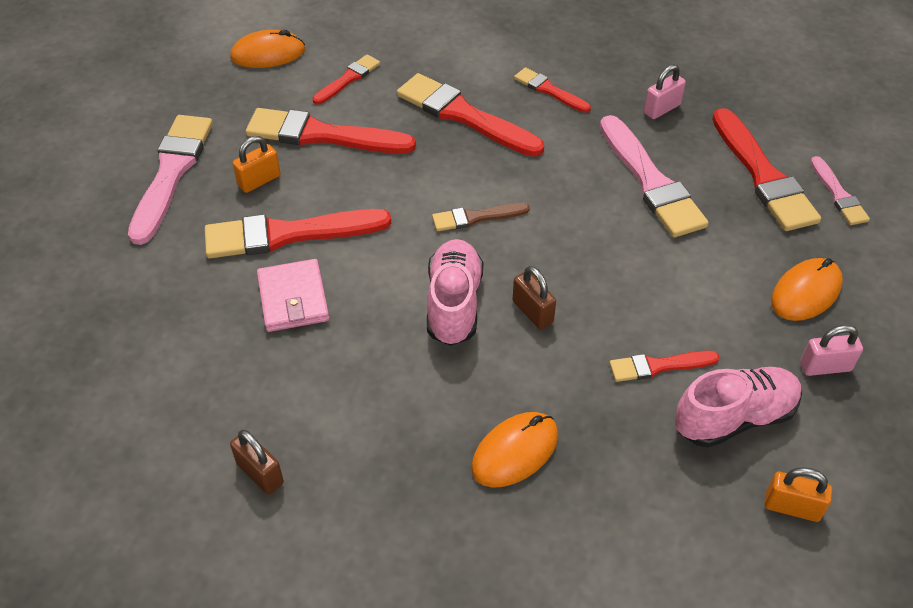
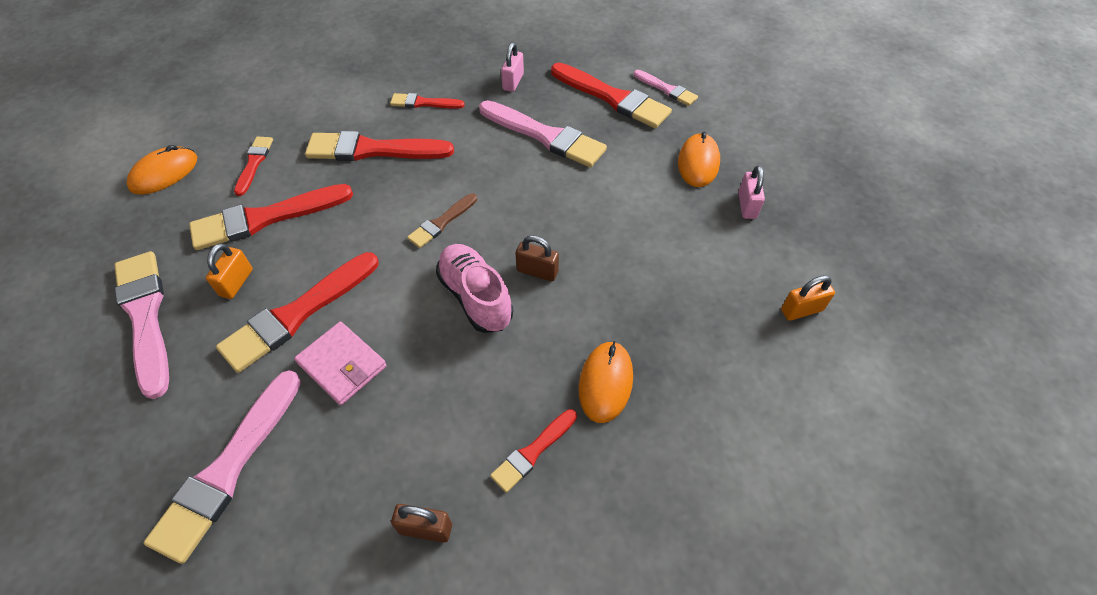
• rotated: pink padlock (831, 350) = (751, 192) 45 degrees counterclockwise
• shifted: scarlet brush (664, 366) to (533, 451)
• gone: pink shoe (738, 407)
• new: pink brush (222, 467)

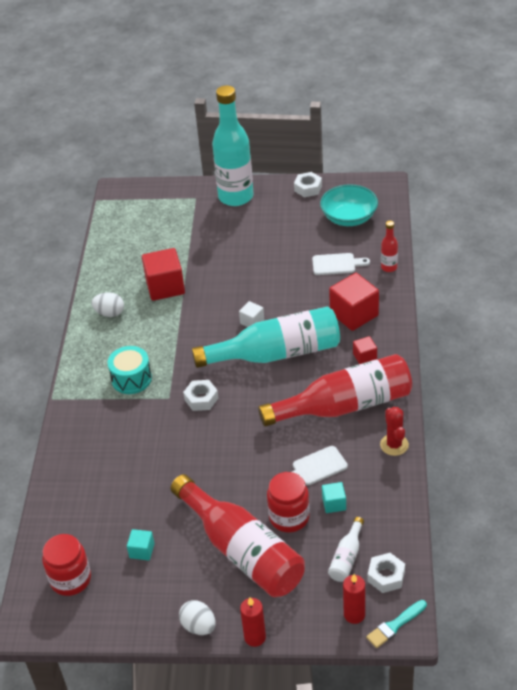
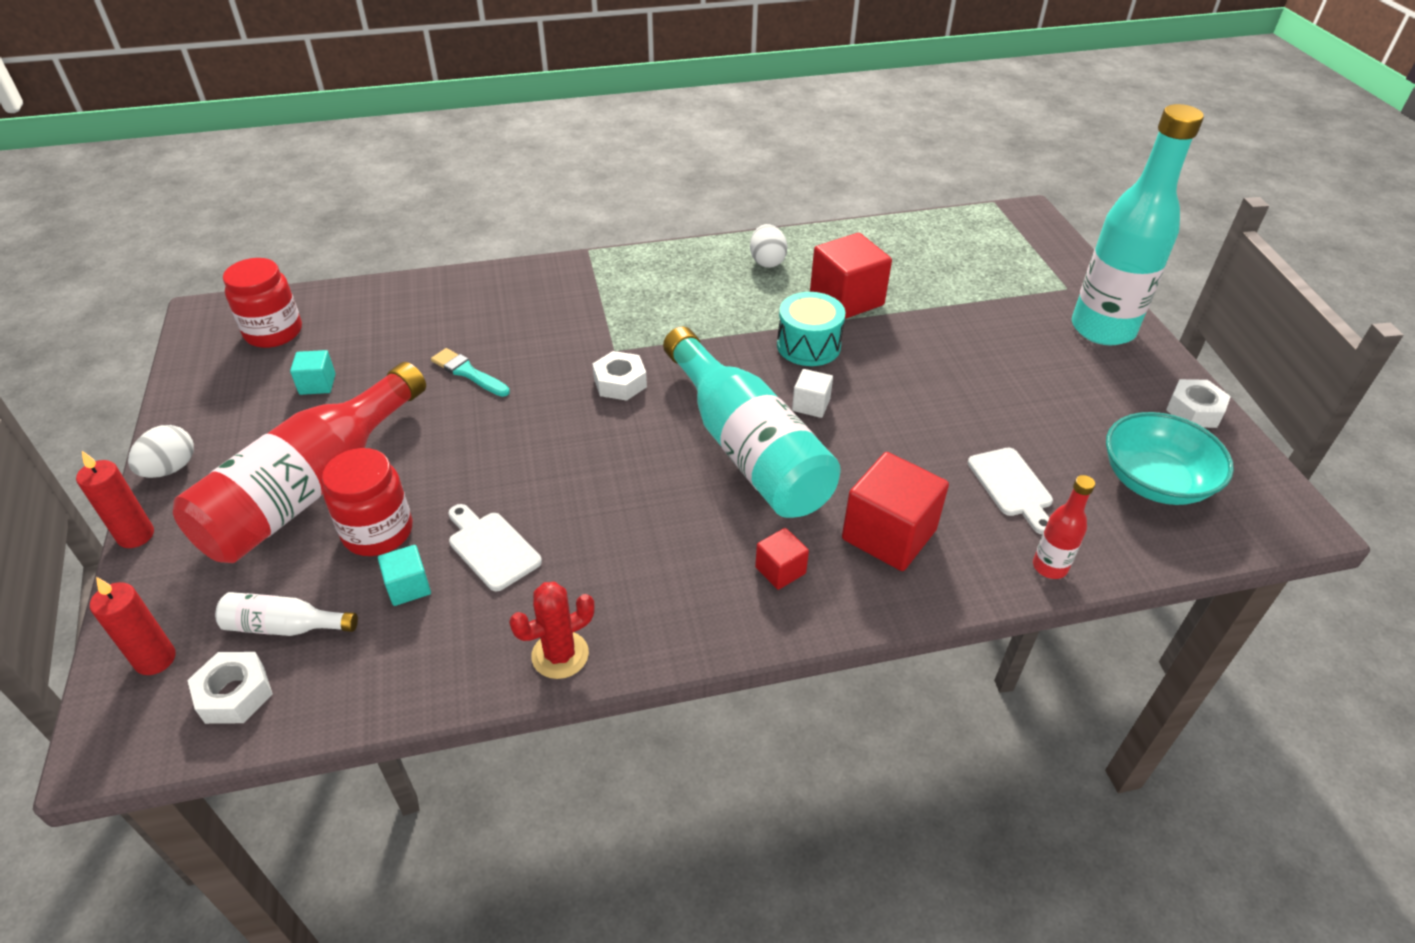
• shifted: turquoise toy drum (130, 370) to (811, 329)
• gone: scarlet drink bottle (335, 390)
• shifted: turquoise brush (396, 624) to (470, 372)

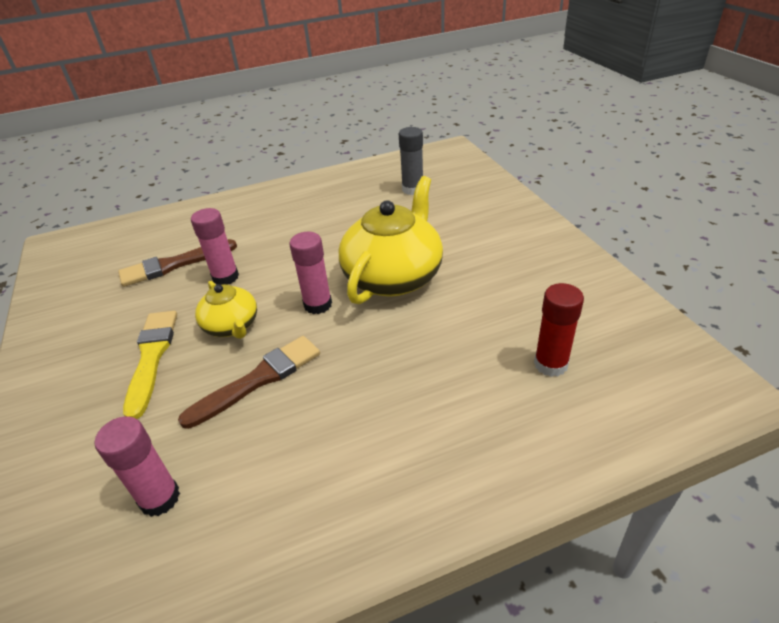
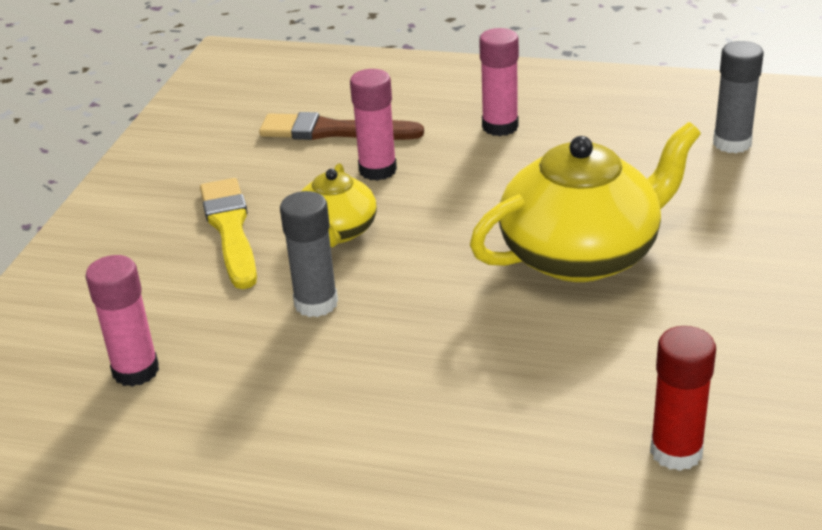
• shifted: pink stick of glue (311, 273) to (499, 82)
• rotated: golden brush (150, 365) = (228, 233) 45 degrees counterclockwise
• swapped: brown brush (249, 382) to ash-grey stick of glue (309, 254)

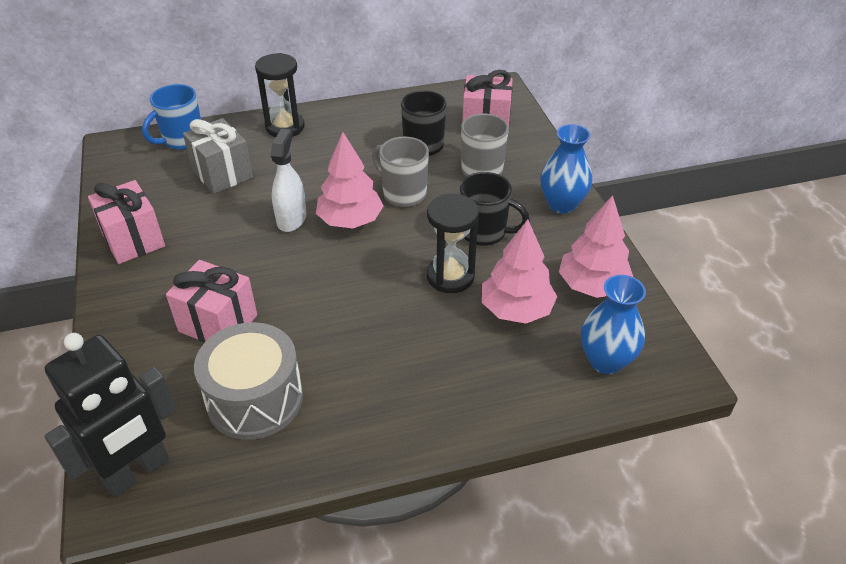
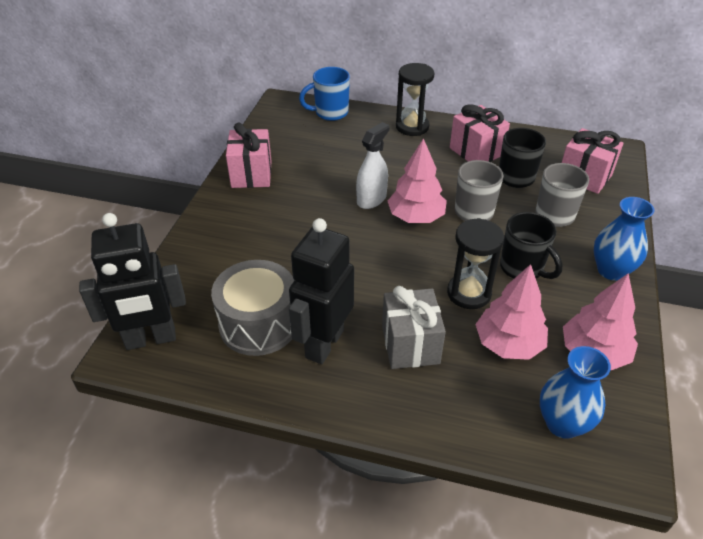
• shifted: ash-grey present (218, 156) to (414, 327)
• shifted: pink present (211, 301) to (480, 133)
• new: ebony robot figure (321, 291)

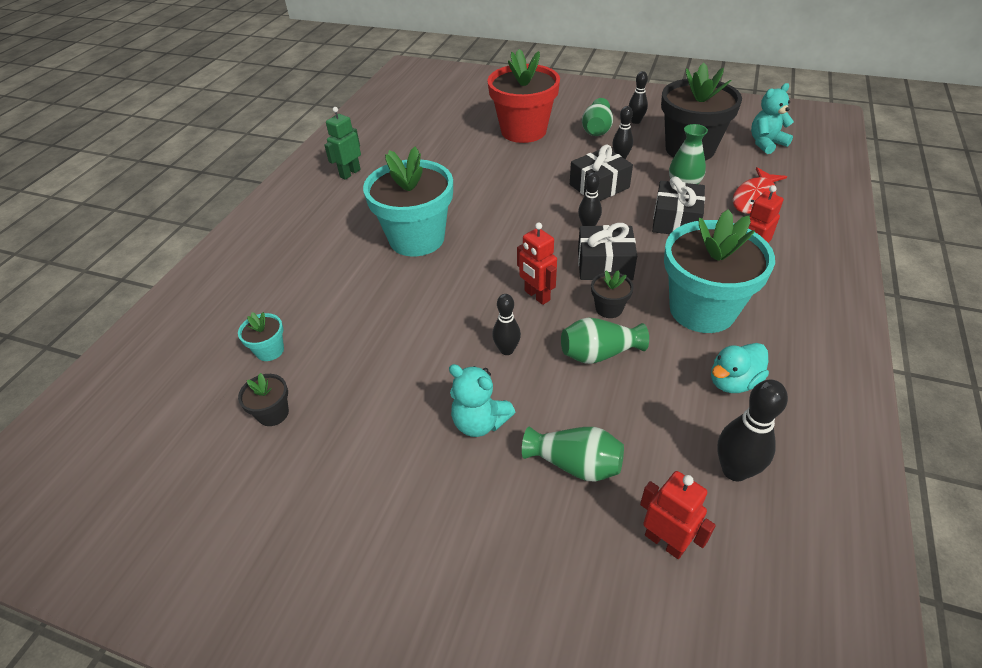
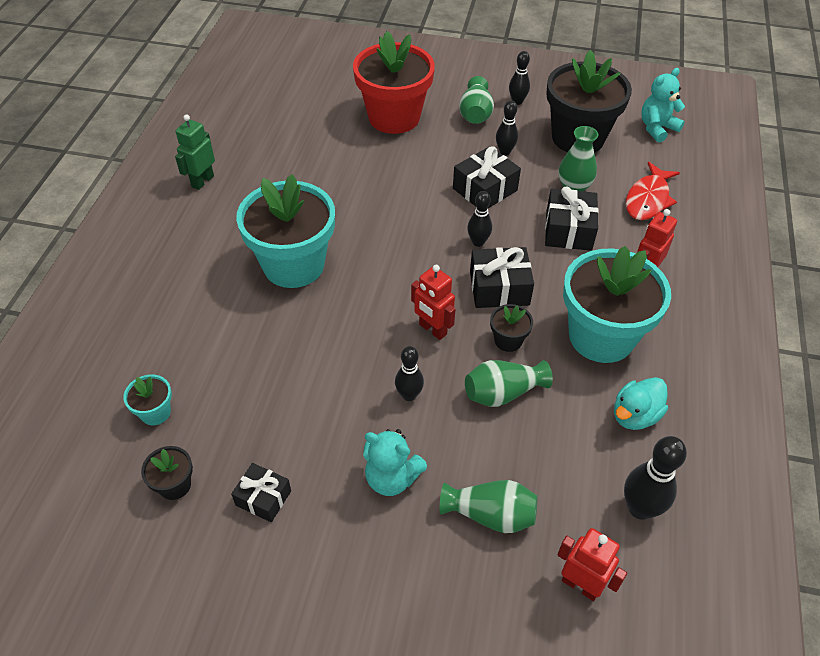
• new: ebony present (261, 492)

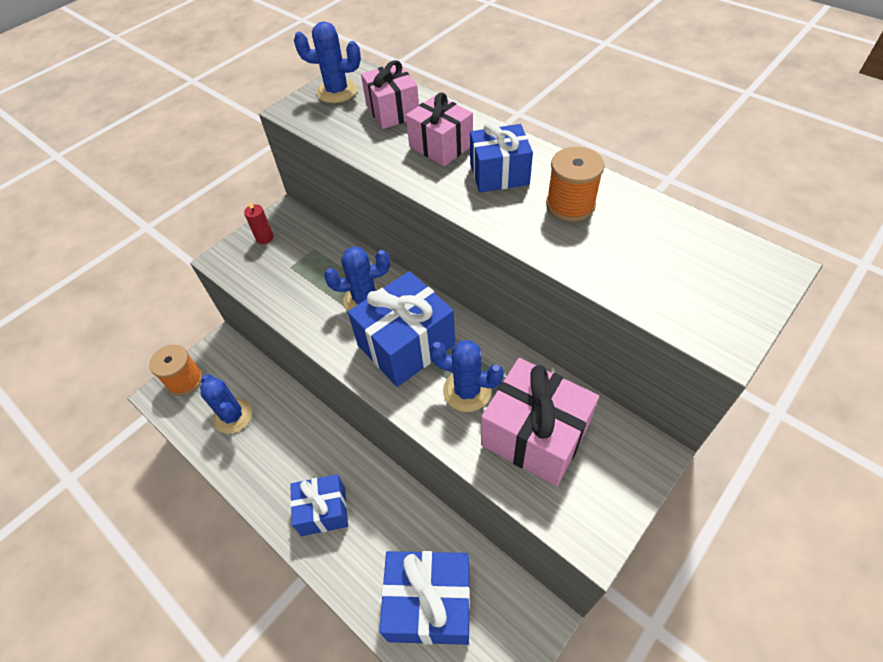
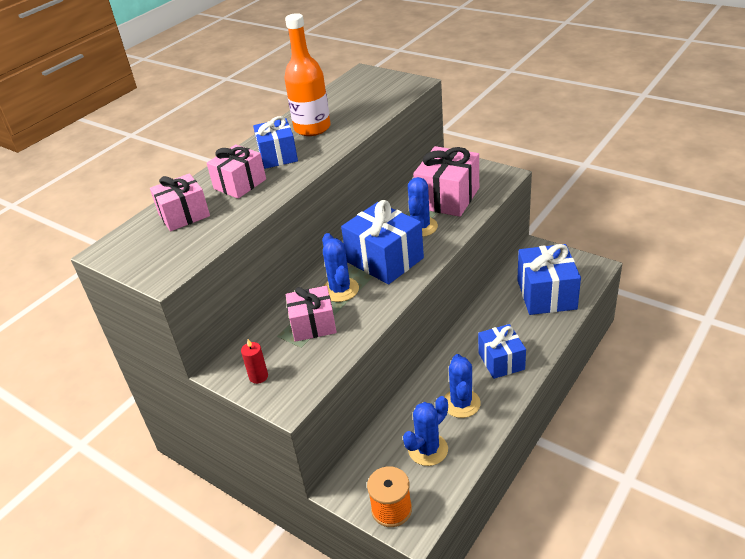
• shifted: blue cactus (327, 62) to (462, 386)
• swapped: orange spool (575, 184) to orange drink bottle (307, 74)
• new: pink present (311, 314)

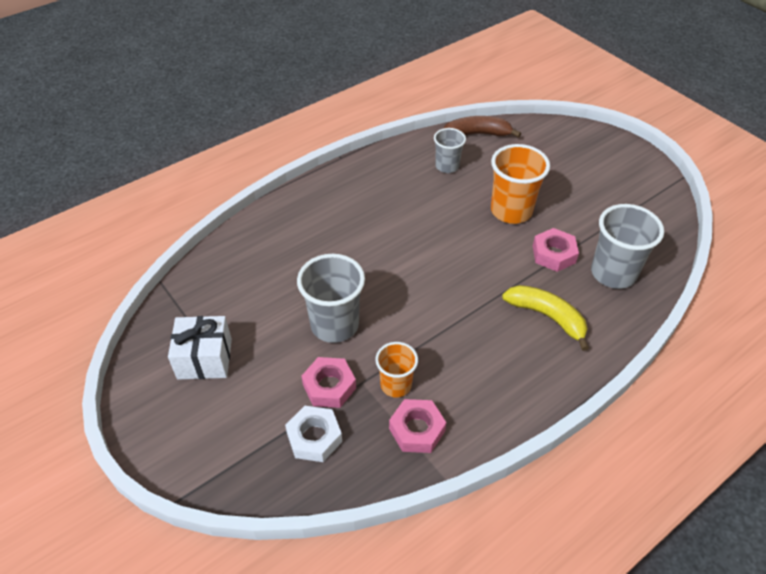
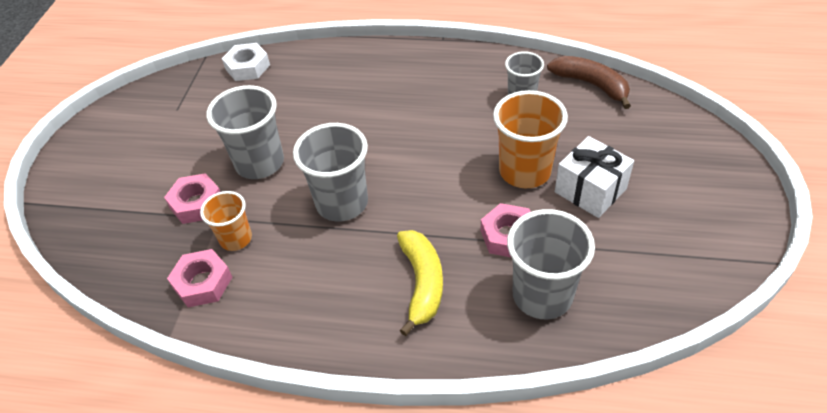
• shifted: pure white present (200, 348) to (594, 177)
• shifted: pure white hex nut (313, 434) to (246, 62)
• new: ash-grey tumbler (330, 172)

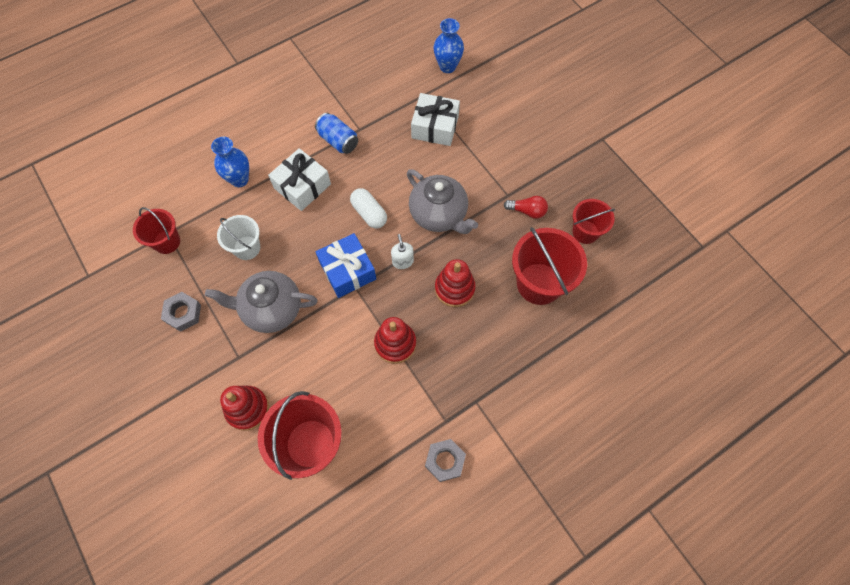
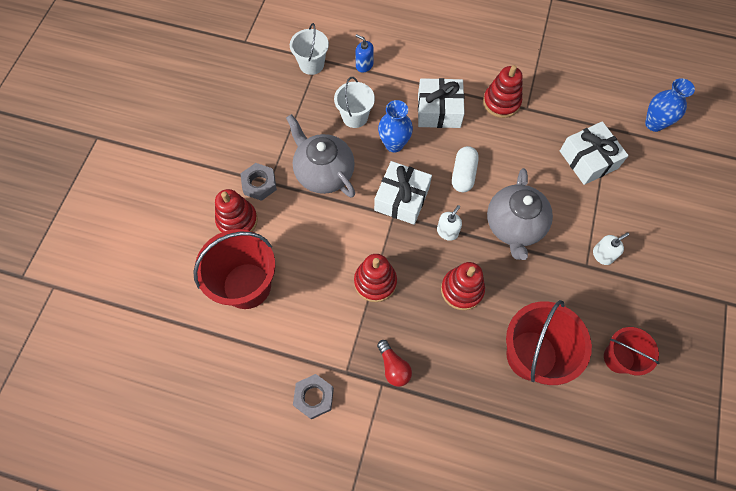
• swapped: blue soda can (336, 133) to scarlet ring stacker (503, 91)
• shifted: blue flower vase (230, 162) to (395, 126)
• shifted: scarlet light bulb (526, 207) to (394, 363)
• repainted: scarlet sand bucket (156, 230) to pure white sand bucket (309, 49)
• repainted: blue present (346, 265) to pure white present (403, 193)
• shifted: ash-grey hex nut (181, 312) to (258, 182)
• new: blue pump bottle (364, 53)
• new: pure white pump bottle (611, 248)

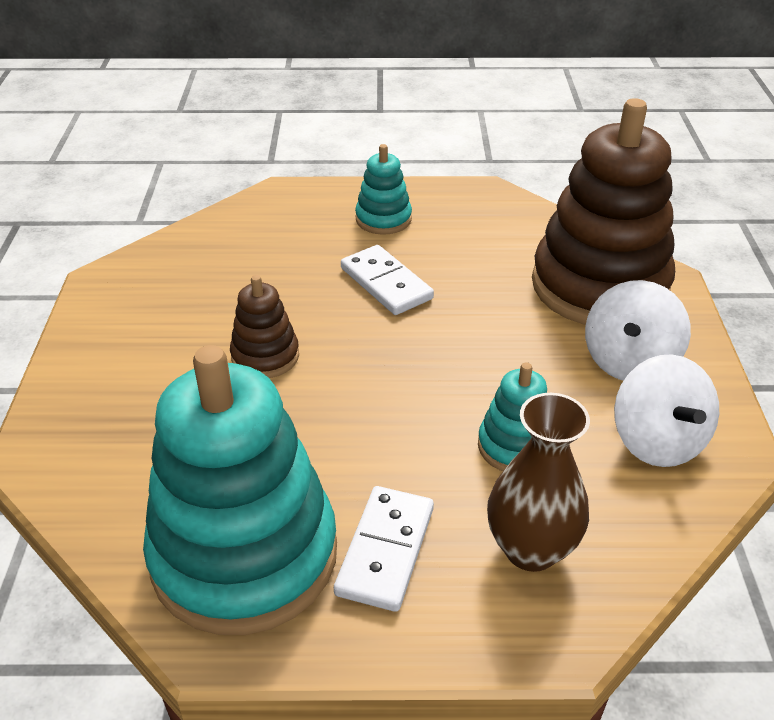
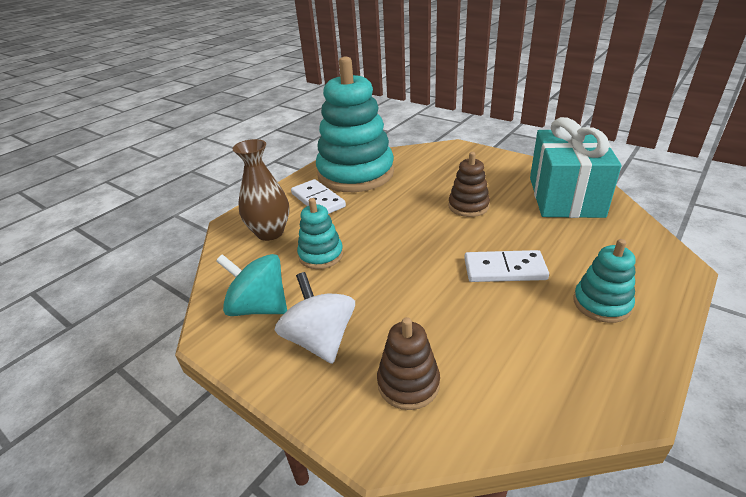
• scaled: brown ring stacker (603, 211) = (408, 363) x0.46
• repainted: pure white toy top (666, 410) to turquoise toy top (251, 285)
• new: turquoise present (576, 167)

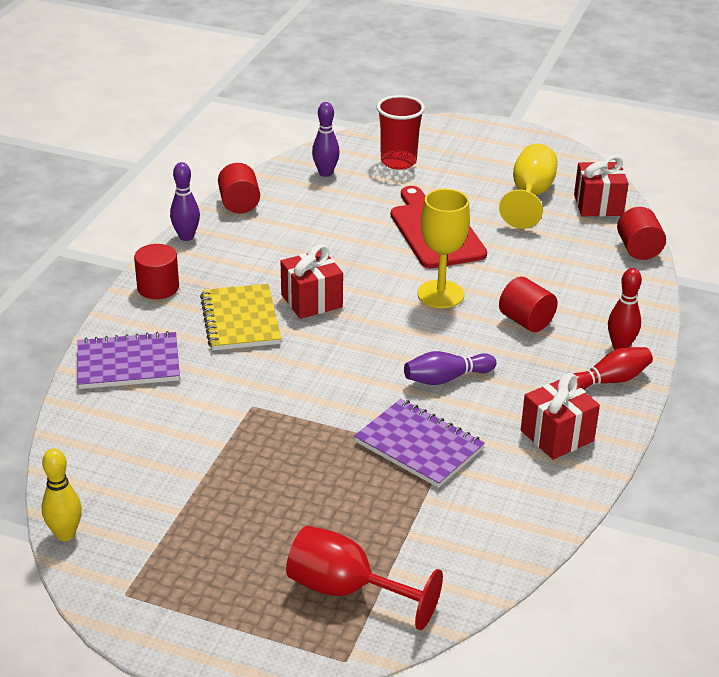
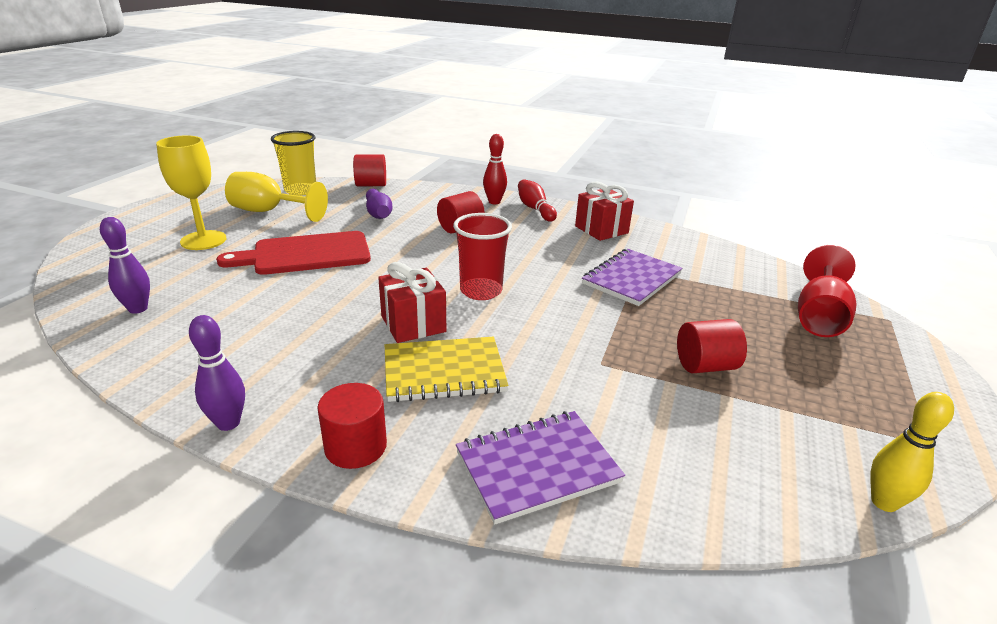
• shifted: scarlet tumbler (401, 132) to (482, 256)
• swapped: scarlet present (601, 186) to golden tumbler (293, 163)
• shifted: scarlet cylinder (239, 188) to (712, 346)
• shifted: golden chalice (444, 248) to (191, 192)
• rotated: purple exercise book (128, 360) = (540, 468) 75 degrees clockwise
• shifted: purple tenpin (450, 368) to (379, 204)

